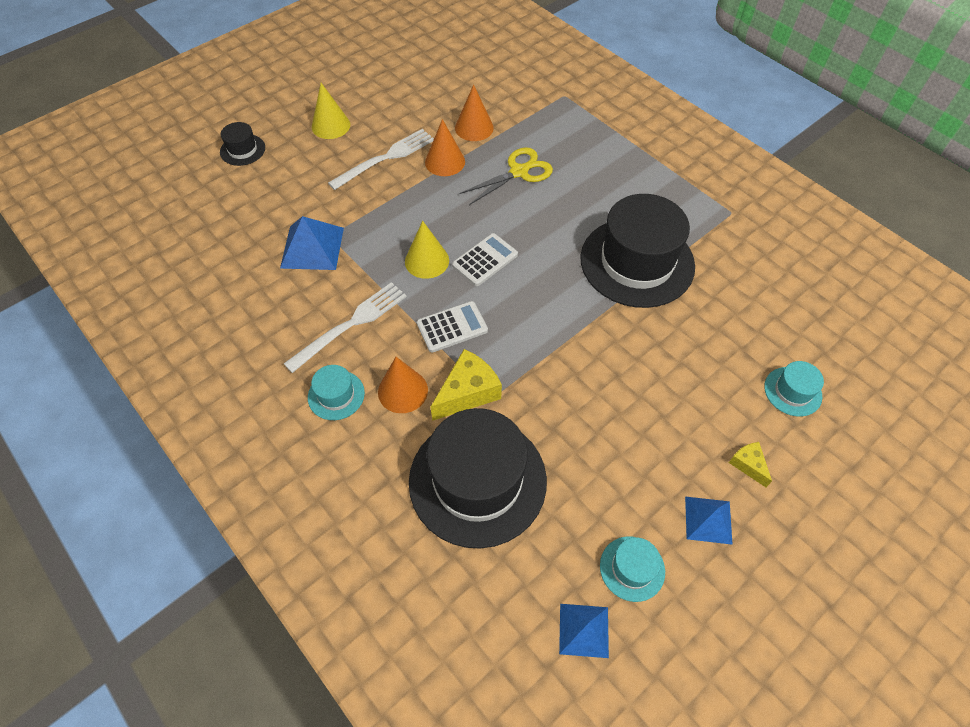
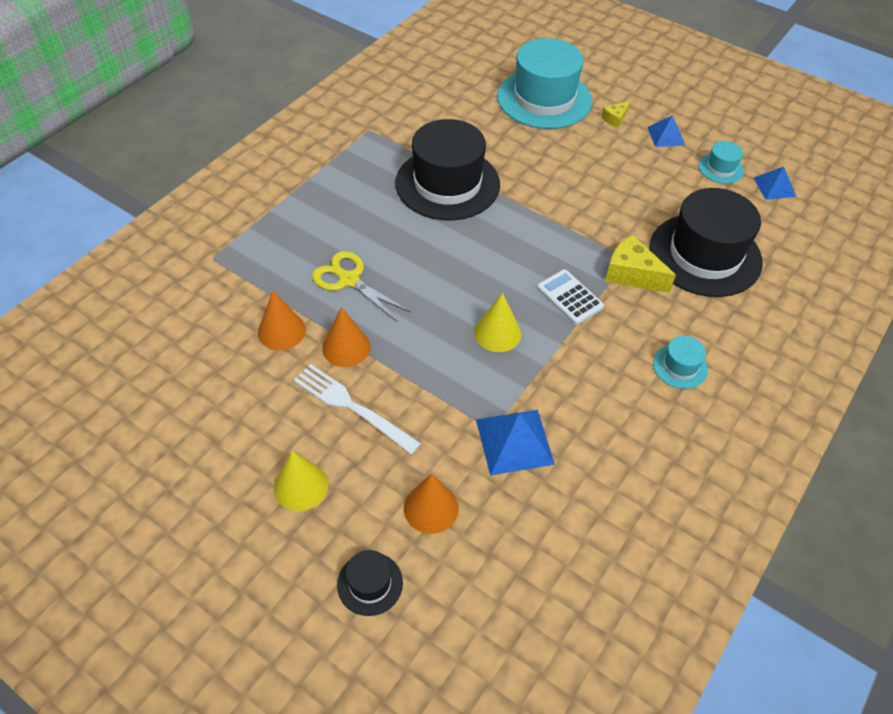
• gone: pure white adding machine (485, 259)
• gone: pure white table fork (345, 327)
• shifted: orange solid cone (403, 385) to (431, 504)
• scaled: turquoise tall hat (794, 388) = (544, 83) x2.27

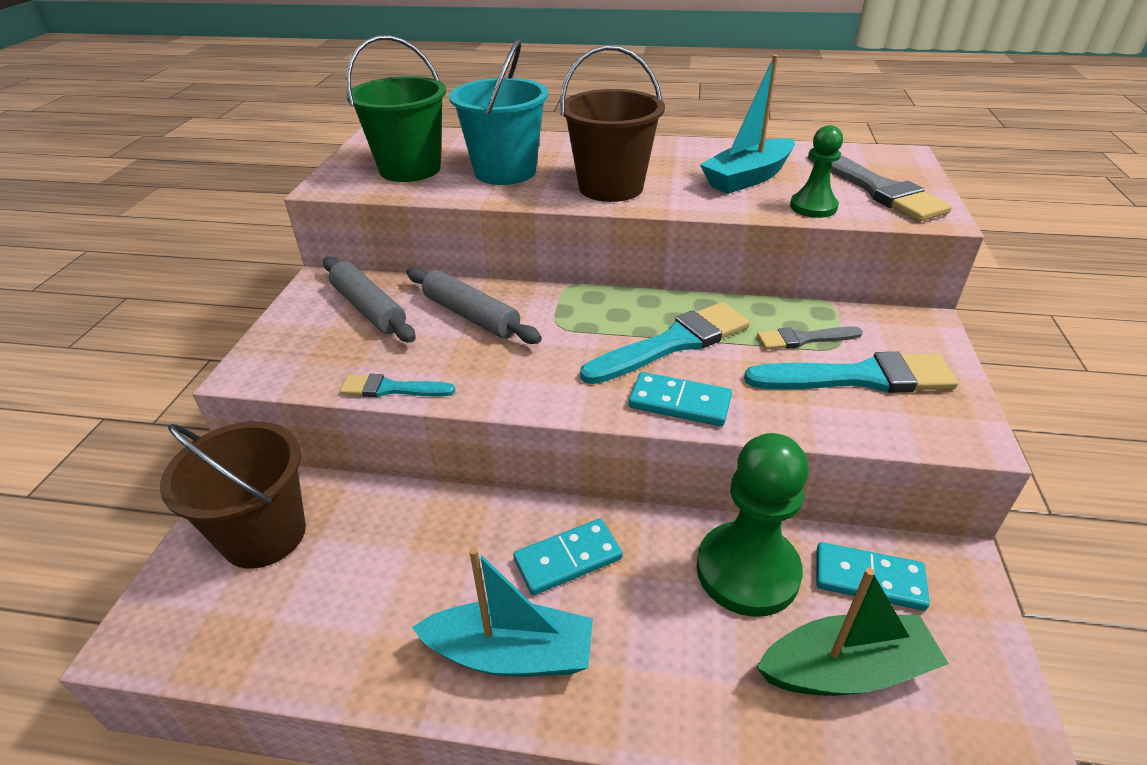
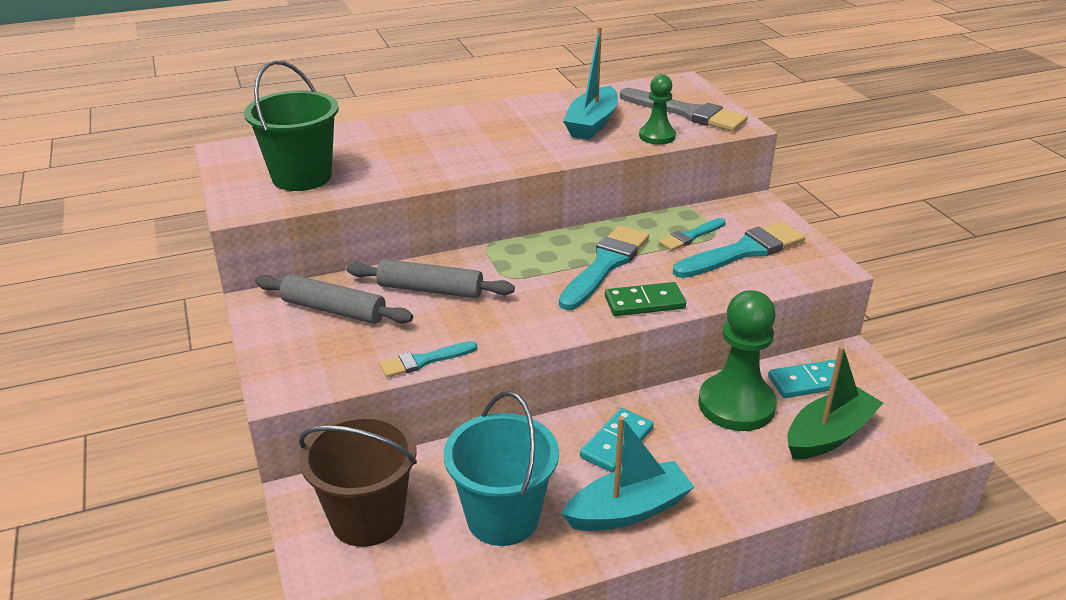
• shifted: turquoise sand bucket (498, 112) to (501, 468)
• gone: brown sand bucket (612, 123)
• repainted: ash-grey brush (810, 338) to turquoise brush (692, 234)
• repainted: turquoise domino tile (680, 399) to leaf-green domino tile (645, 299)

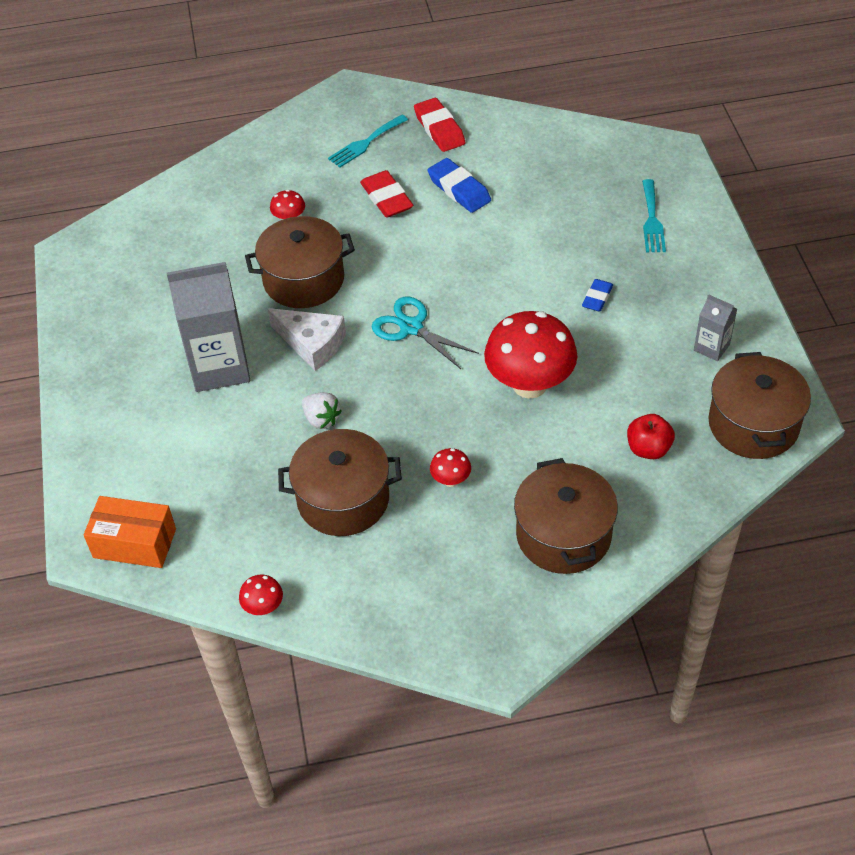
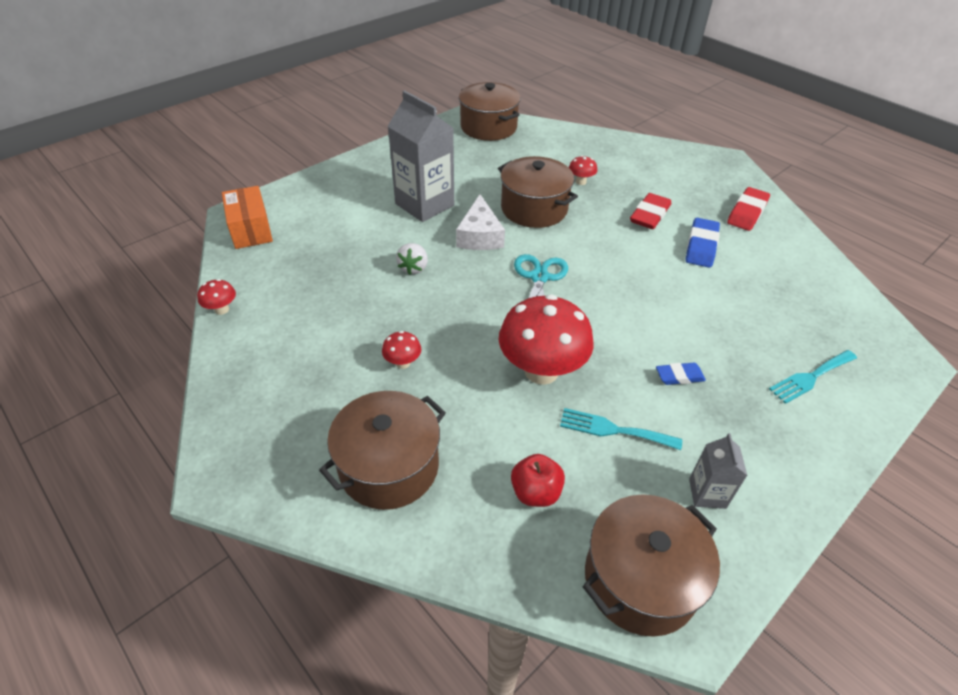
• shifted: turquoise table fork (368, 141) to (621, 429)
• shifted: brown stockpot (340, 482) to (490, 111)

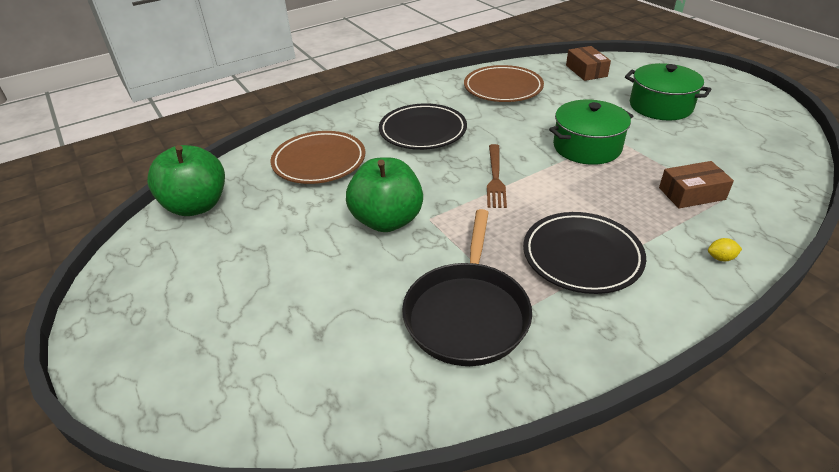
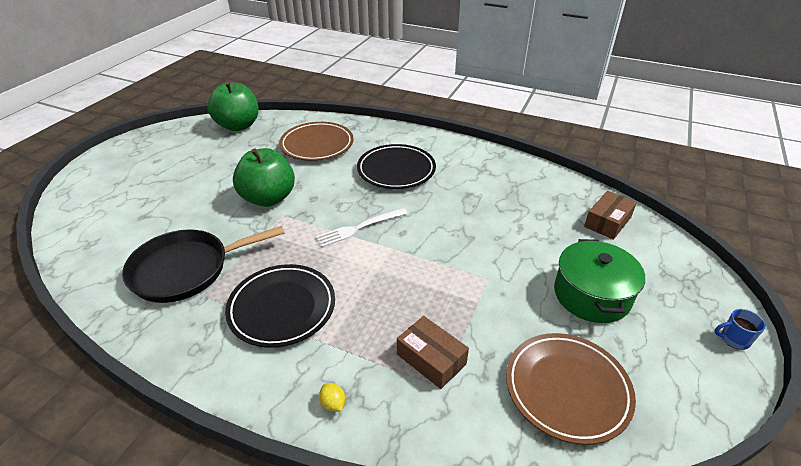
• shifted: brown dinner plate (504, 83) to (571, 389)
• gone: leaf-green stockpot (591, 132)
• repainted: brown table fork (497, 176) to pure white table fork (362, 227)
• new: blue mug (740, 329)

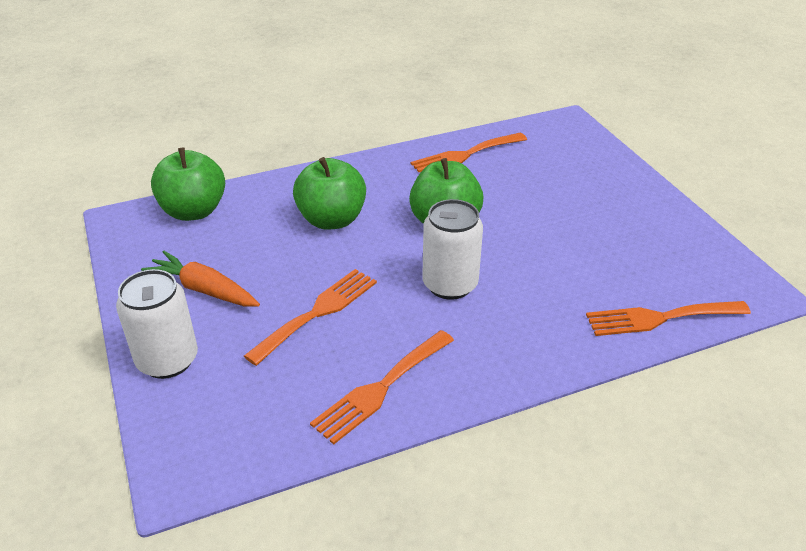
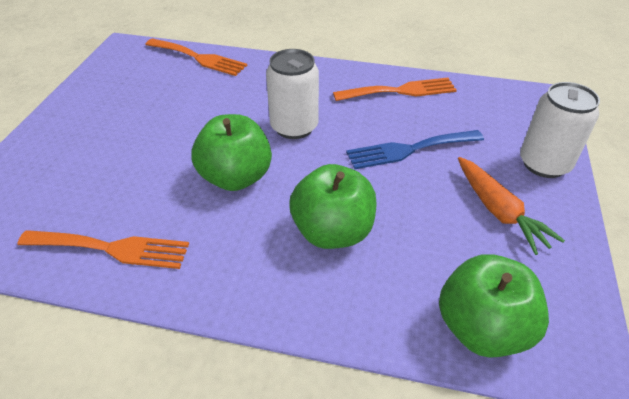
• repainted: orange table fork (310, 317) to blue table fork (415, 149)

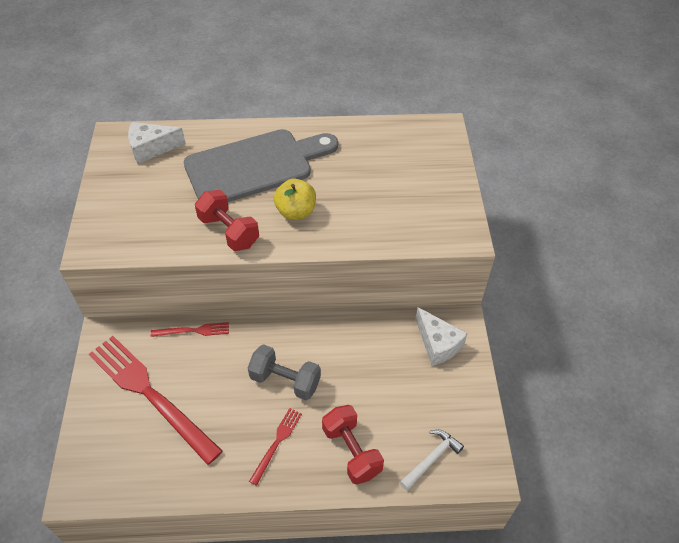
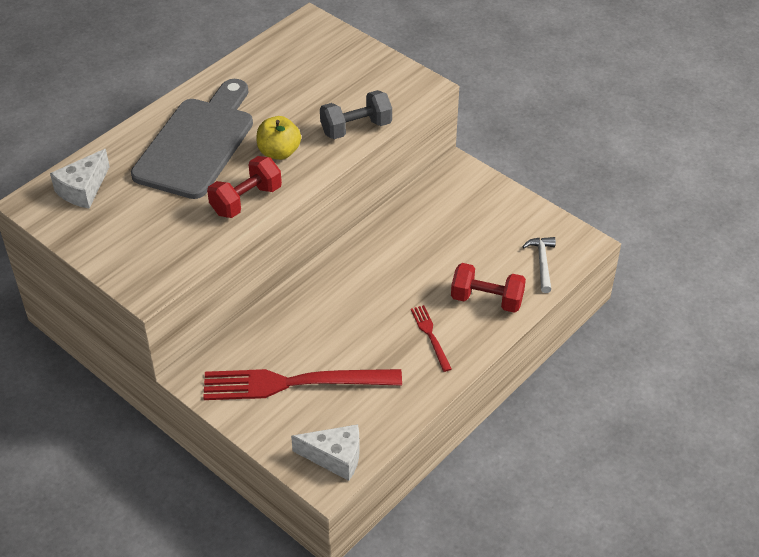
• rotated: scarlet hand weight (227, 220) = (244, 187) 45 degrees counterclockwise
• shifted: pure white cheese (442, 336) to (325, 452)
• gone: scarlet table fork (190, 329)
• shifted: ash-grey hand weight (284, 372) to (356, 114)

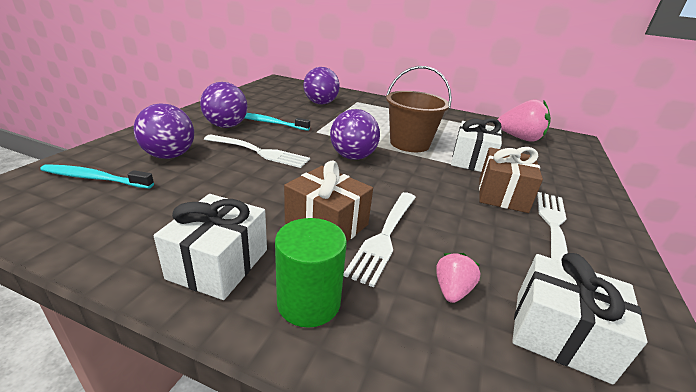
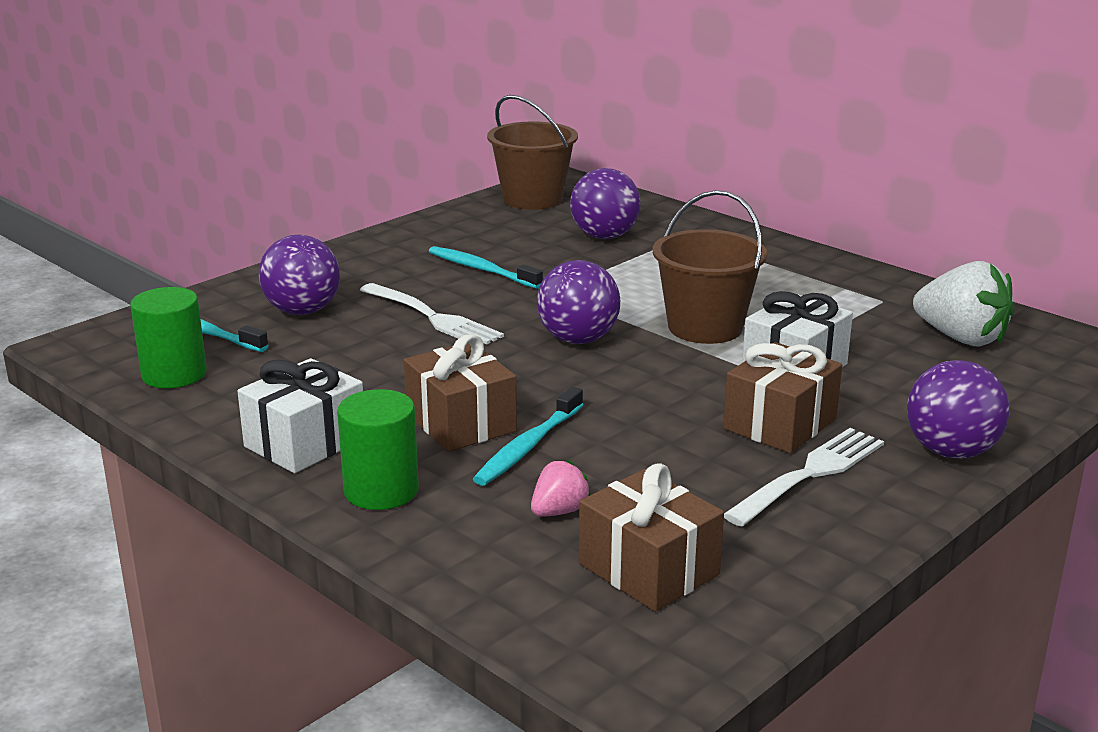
• shifted: purple ball (223, 105) to (958, 409)
• repainted: pink strawberry (524, 120) to pure white strawberry (963, 304)
• swapped: pure white table fork (379, 239) to turquoise toothbrush (528, 436)
• repainted: pure white present (580, 319) to brown present (651, 537)
• new: brown sand bucket (532, 152)
• new: leaf-green cylinder (168, 337)

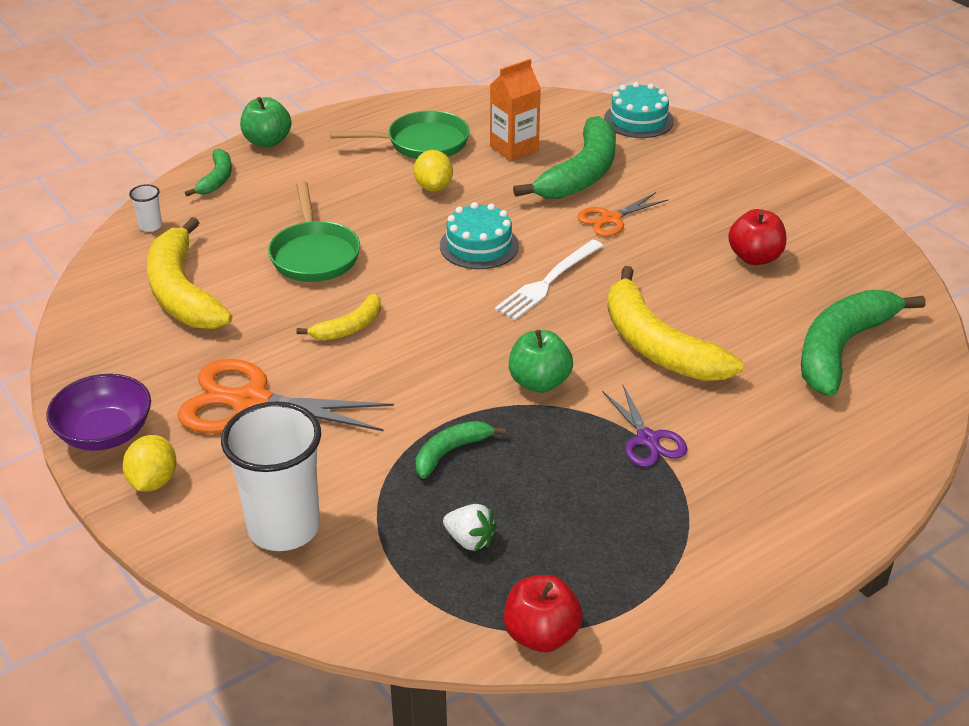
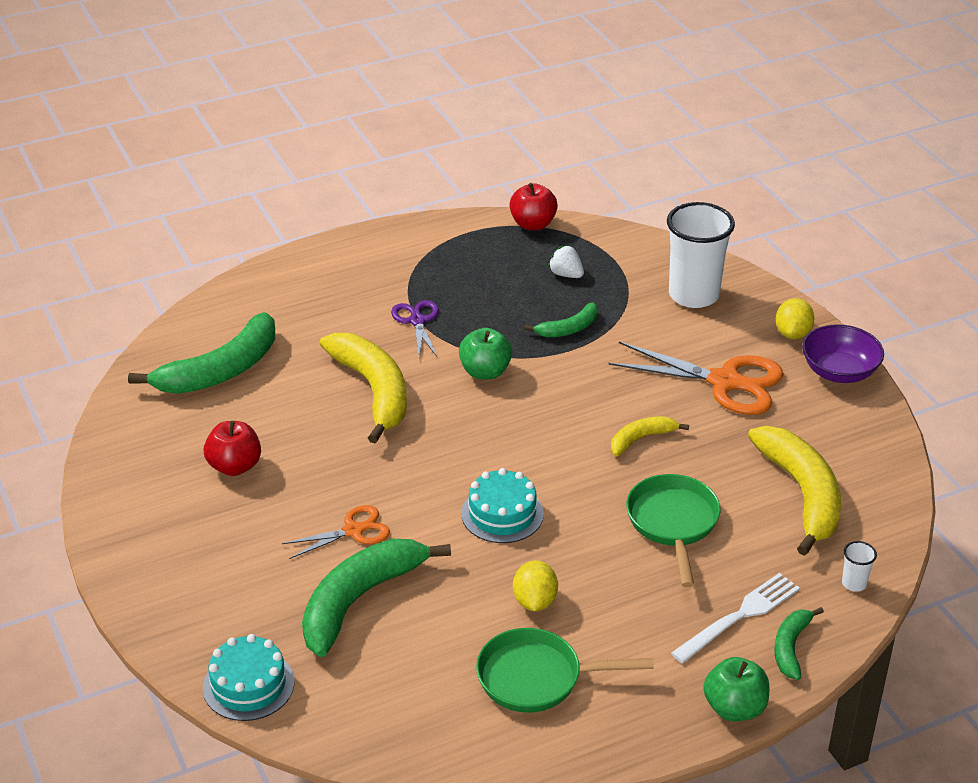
• gone: orange carton (515, 110)
• shifted: pure white table fork (549, 280) to (735, 618)

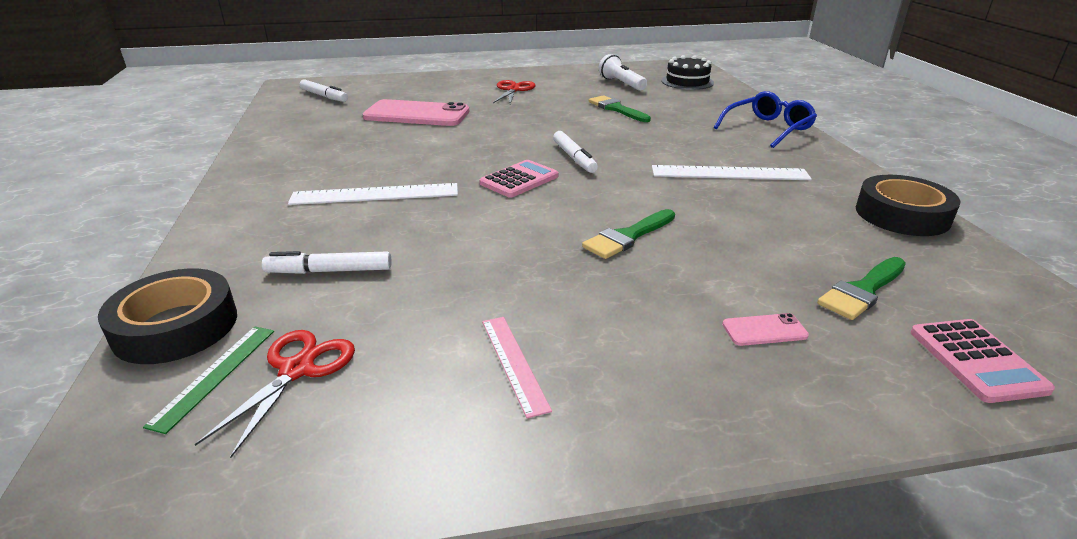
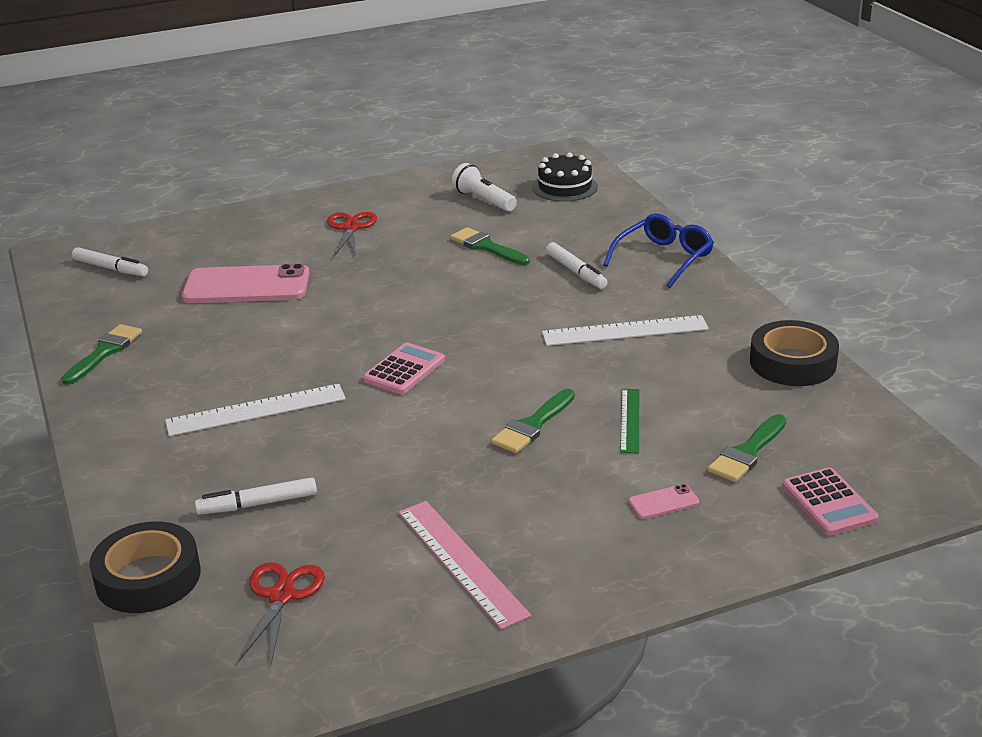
• shifted: pure white marker (575, 152) to (577, 265)
• scaled: pink measuring stick (517, 367) = (464, 565) x1.64
• shifted: leaf-green measuring stick (208, 380) to (629, 421)
• new: leaf-green brush (101, 354)

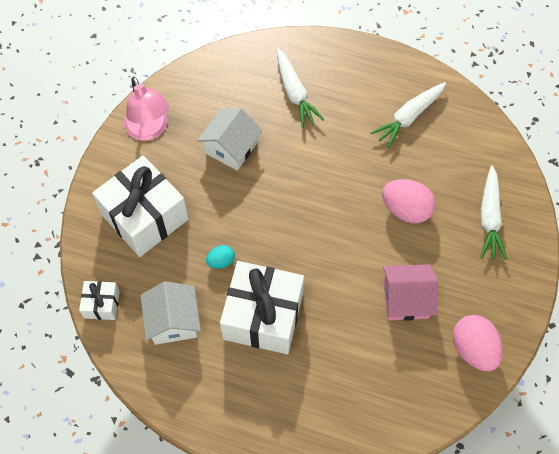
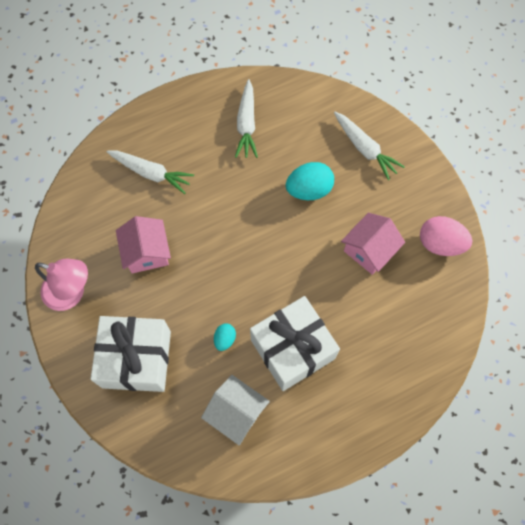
• repainted: pure white cottage (230, 139) to pink cottage (143, 244)
• repainted: pink toy egg (409, 201) to turquoise toy egg (310, 181)
• gone: pure white present (99, 300)

